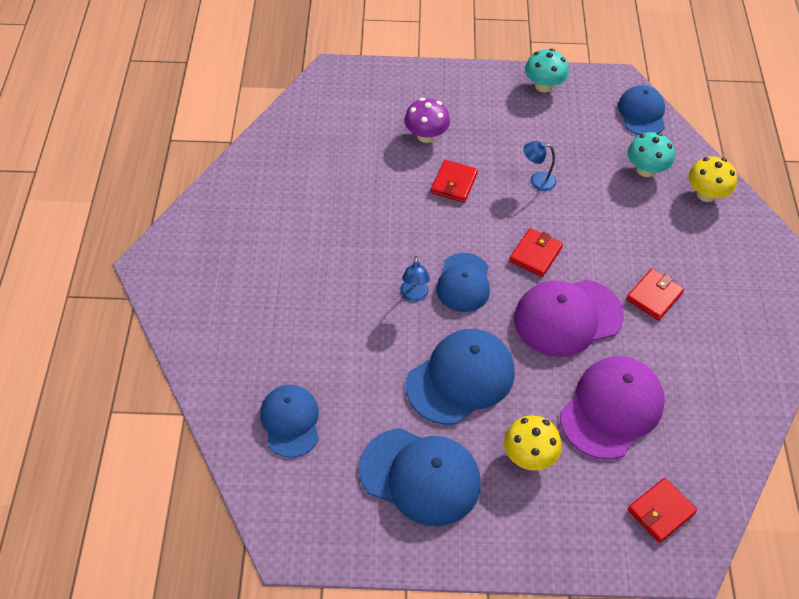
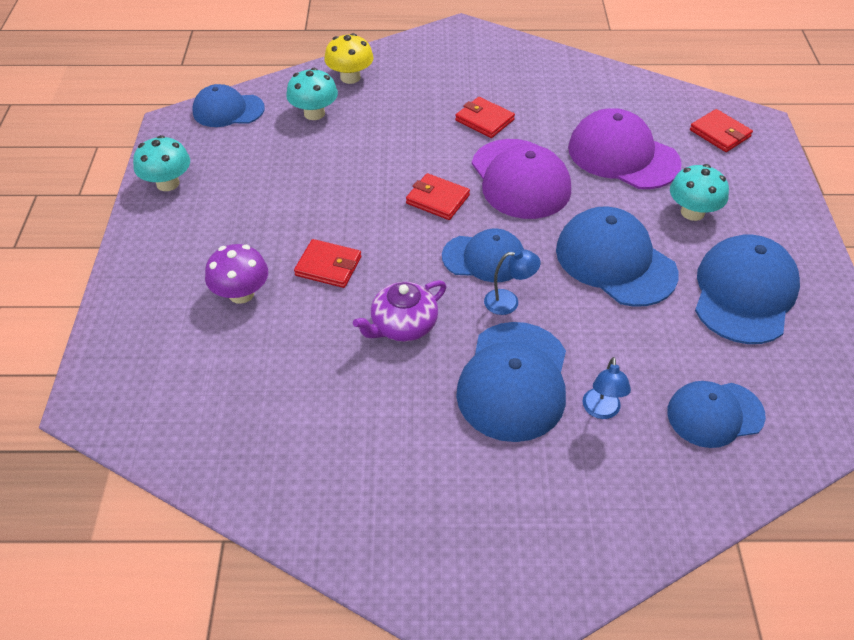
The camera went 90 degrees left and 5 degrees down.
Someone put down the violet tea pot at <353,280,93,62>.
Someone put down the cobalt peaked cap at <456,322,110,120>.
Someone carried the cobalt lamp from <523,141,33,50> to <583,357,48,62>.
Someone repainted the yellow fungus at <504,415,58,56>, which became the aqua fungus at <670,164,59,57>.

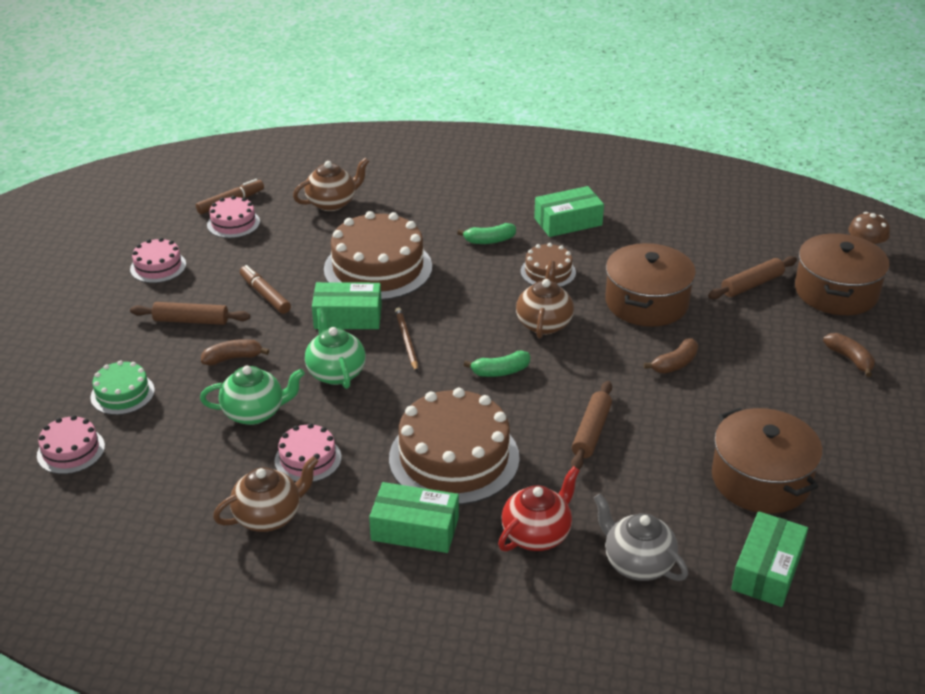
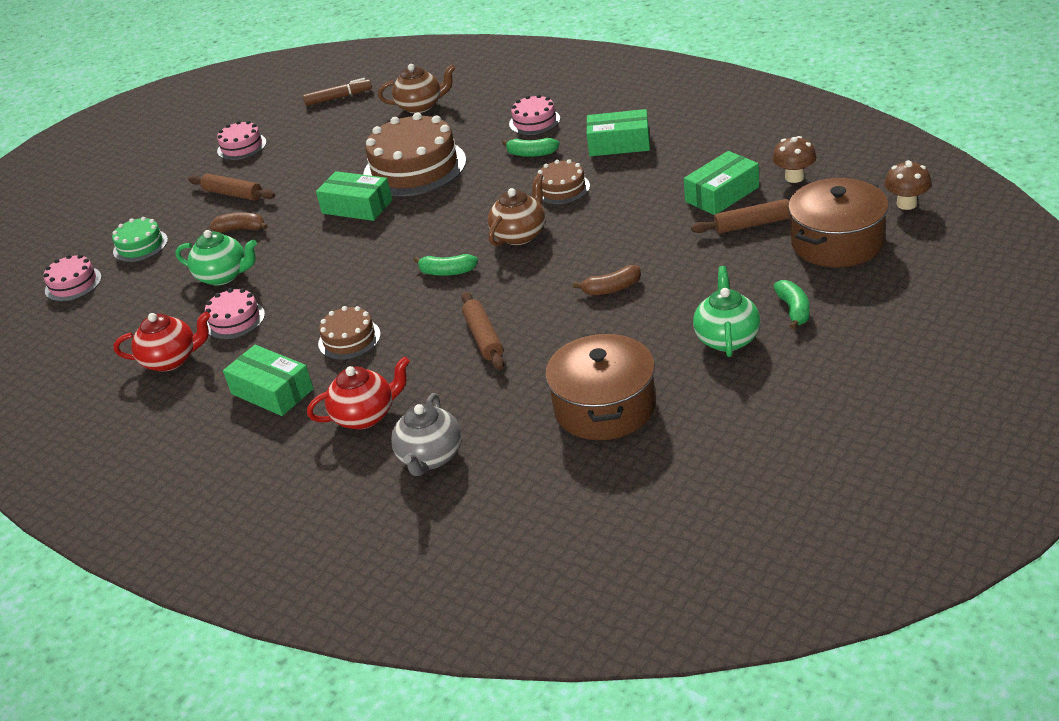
The camera went 30 degrees right and 0 degrees up.
Someone took away the dark brown felt pen at <240,265,51,49>.
Someone took away the dark brown wooden pencil at <395,307,23,65>.
Someone took away the dark brown cooking pot at <605,243,91,84>.
Someone put down the dark brown fungus at <773,136,43,47>.
Someone carried the pink cake from <207,196,53,42> to <509,94,51,41>.
Someone carried the green tea pot from <305,308,61,81> to <693,266,67,91>.
Someone carried the green box from <731,511,77,96> to <684,151,75,64>.
Someone repainted the dark brown tea pot at <213,456,106,76>, which became the crimson tea pot at <113,312,97,60>.
Someone repainted the dark brown toy banana at <823,333,52,44>, which became the green toy banana at <774,280,36,49>.
Someone rotated the dark brown pastry roller at <571,381,41,88> by 60 degrees counterclockwise.
Someone rotated the grey tea pot at <594,494,94,87> by 150 degrees counterclockwise.
Someone scaled the dark brown cake at <389,388,131,117> by 0.51.

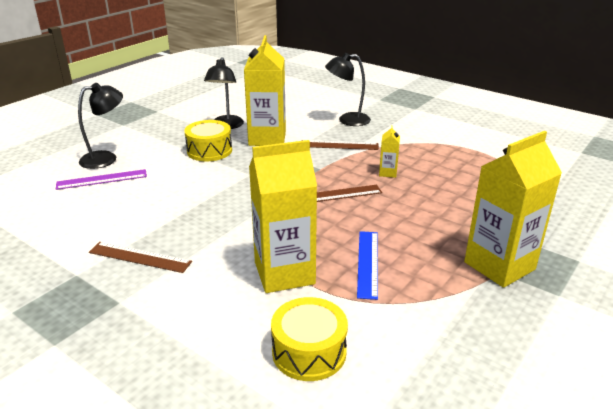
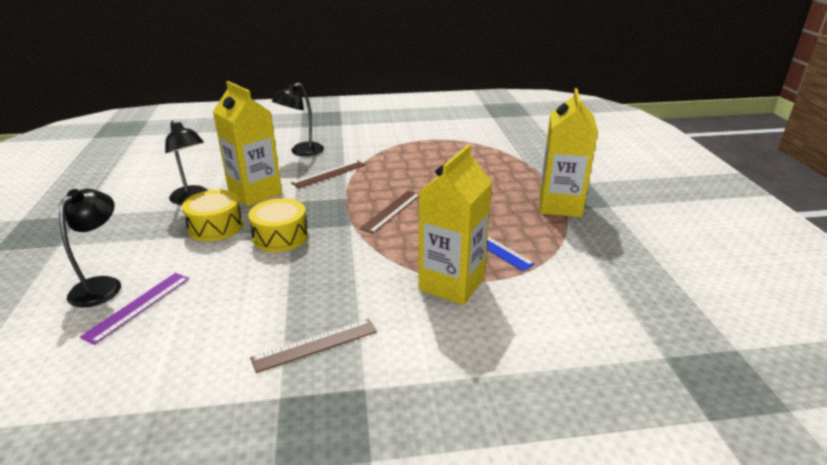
The camera went 45 degrees left and 0 degrees up.
Someone took away the yellow carton at <379,125,21,53>.
Someone carried the yellow snare drum from <271,297,77,84> to <248,198,60,54>.

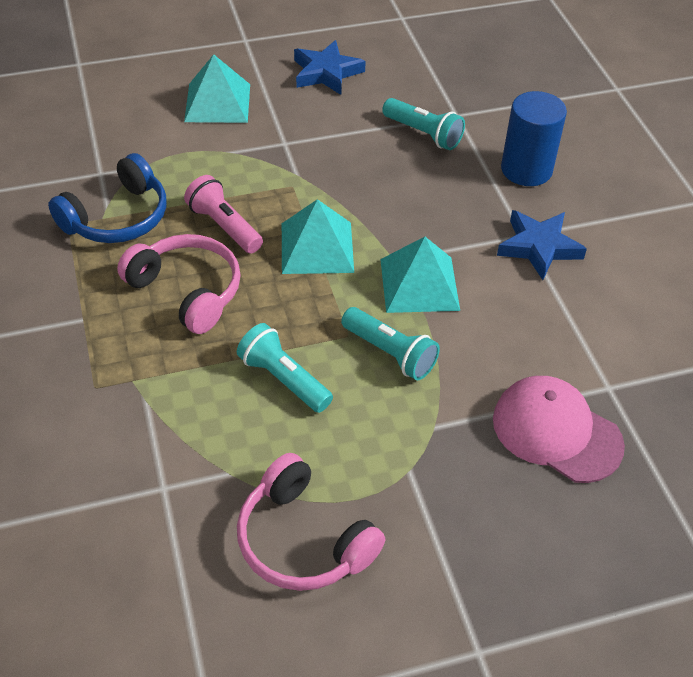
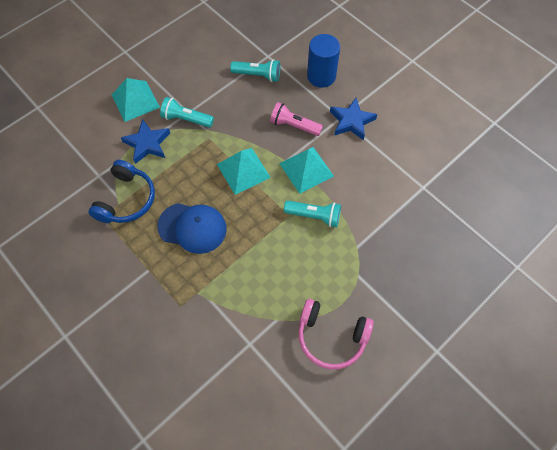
The camera went 25 degrees left and 15 degrees up.
Someone took away the pink peaked cap at <493,376,132,107>.
Someone carried the pink torch from <184,175,79,79> to <270,102,53,34>.
Someone carried the aqua torch from <237,323,96,90> to <160,97,54,31>.
Someone carried the cobalt five-pointed star from <294,40,72,55> to <121,119,49,45>.
Someone swapped the pink headphones at <117,234,124,100> for the cobalt peaked cap at <157,203,70,51>.

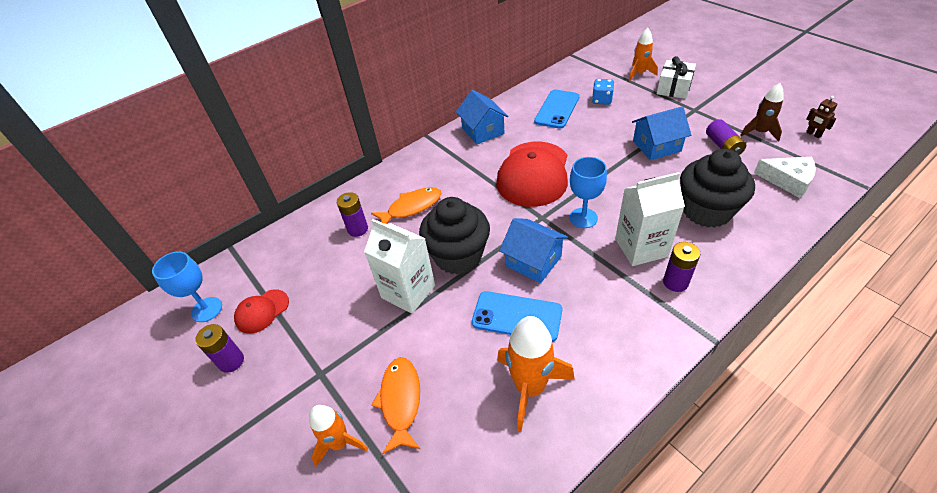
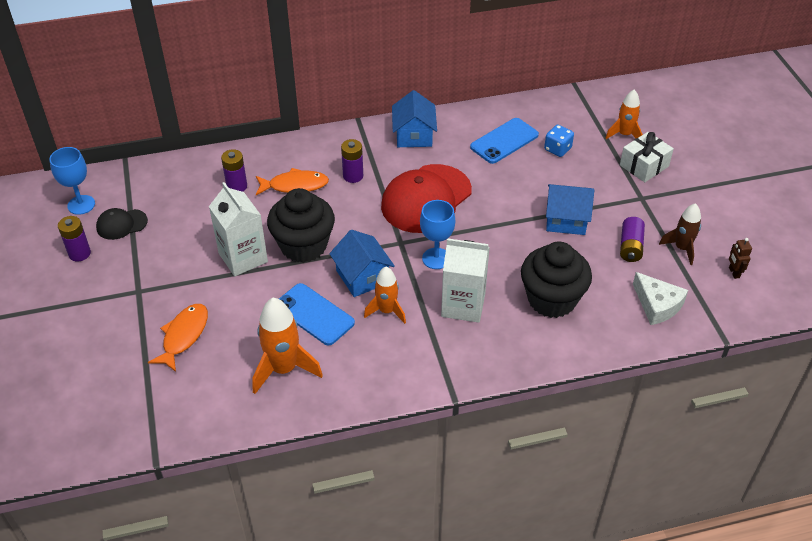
The camera went 20 degrees right and 0 degrees up.
Someone carried the bright orange toy rocket from <309,405,59,62> to <364,267,42,57>.
Someone carried the violet battery from <663,242,37,50> to <341,139,22,44>.
Someone repainted the crimson peaked cap at <234,289,55,45>, which became the jet-black peaked cap at <96,208,52,32>.

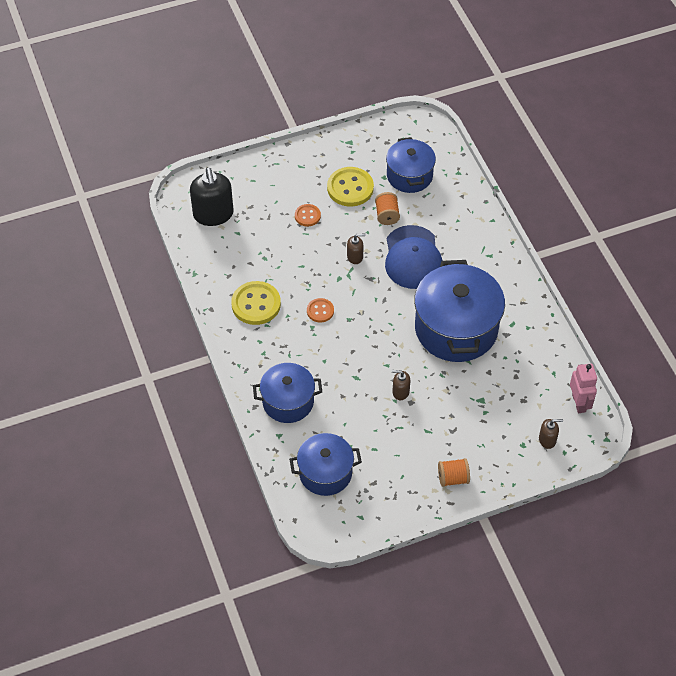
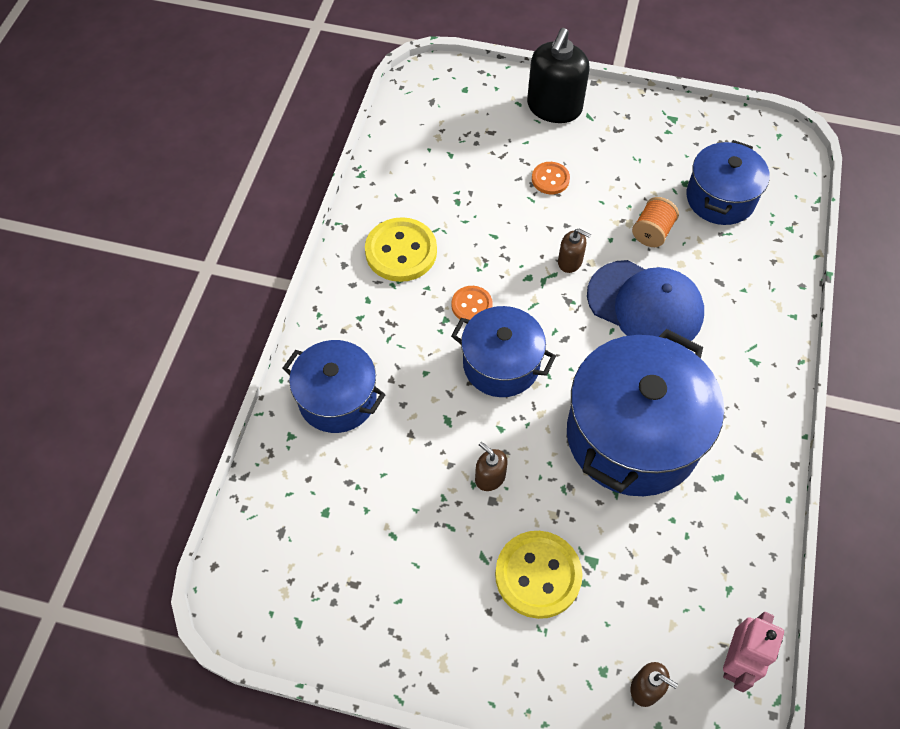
The camera went 35 degrees right and 5 degrees up.
Someone took away the bright orange reel of thread at <438,458,32,29>.
Someone carried the jet-black pump bottle from <190,167,44,59> to <527,28,63,95>.
Someone carried the cobalt cooking pot from <289,433,73,63> to <451,306,105,91>.
Someone carried the yellow sewing button from <327,167,47,39> to <495,531,88,88>.
Someone rotated the cobalt peaked cap at <385,225,57,64> by 90 degrees counterclockwise.

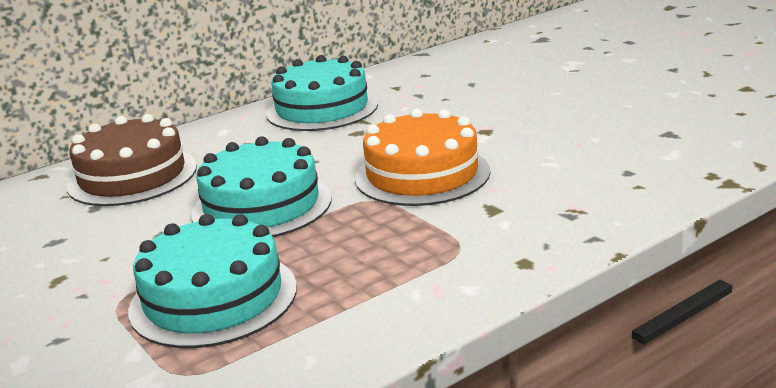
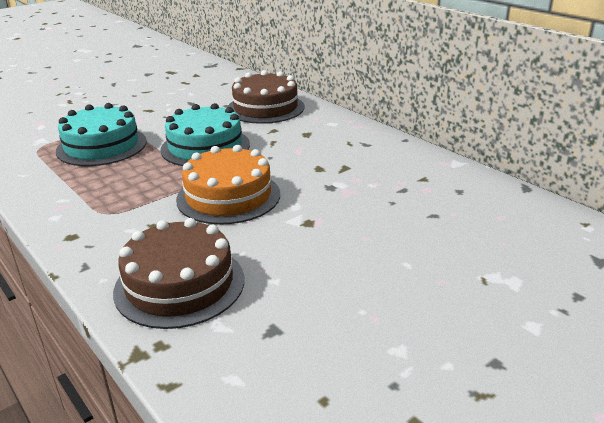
The camera went 85 degrees right and 5 degrees up.
Someone took away the aqua cake at <266,55,112,76>.
Someone put down the dark brown cake at <113,218,131,111>.

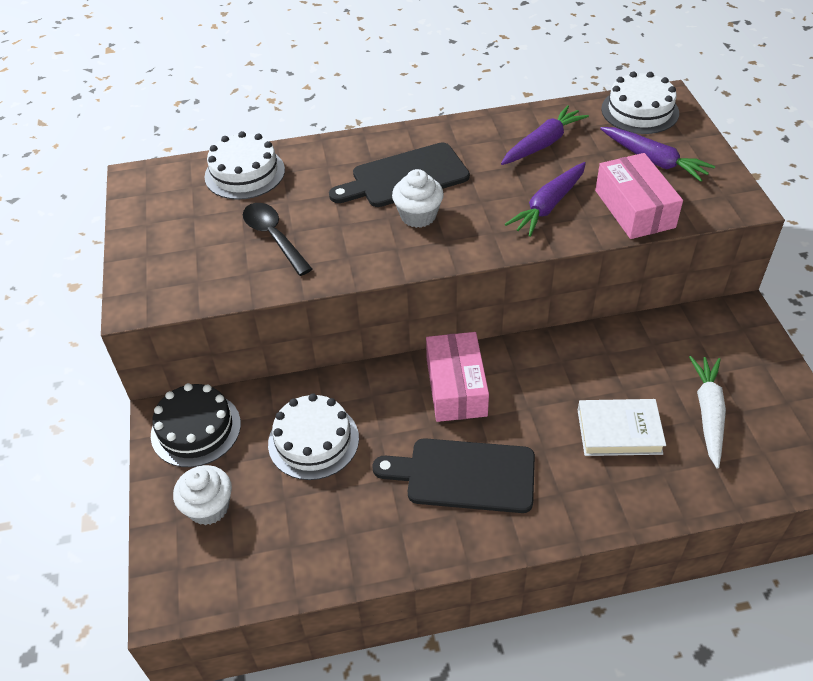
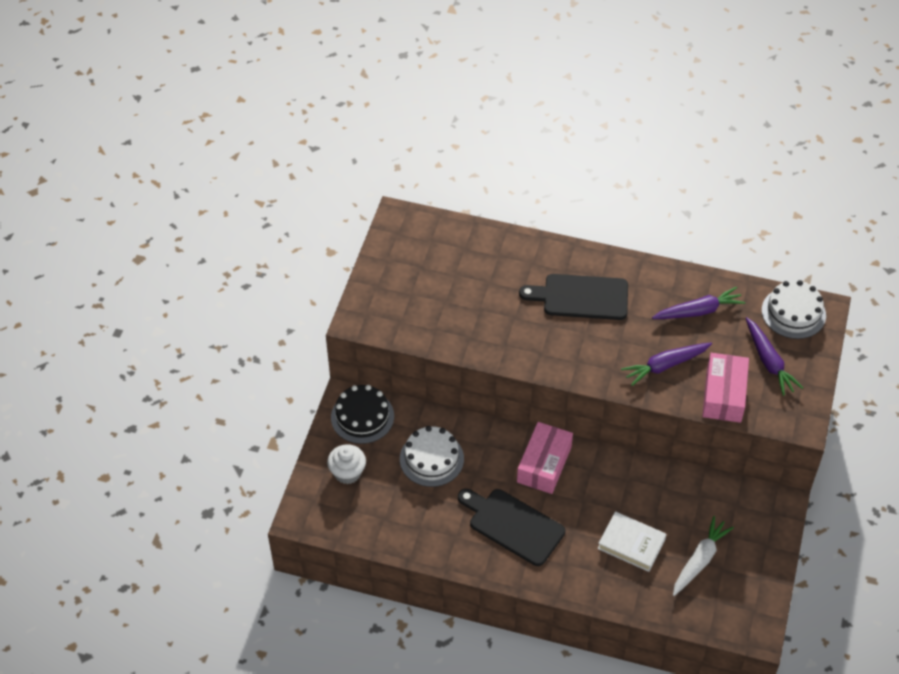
The camera went 25 degrees right and 5 degrees up.
Someone took away the white cake at <205,131,80,69>.
Someone took away the jet-black tablespoon at <243,203,69,73>.
Someone took away the white muffin at <392,169,52,59>.

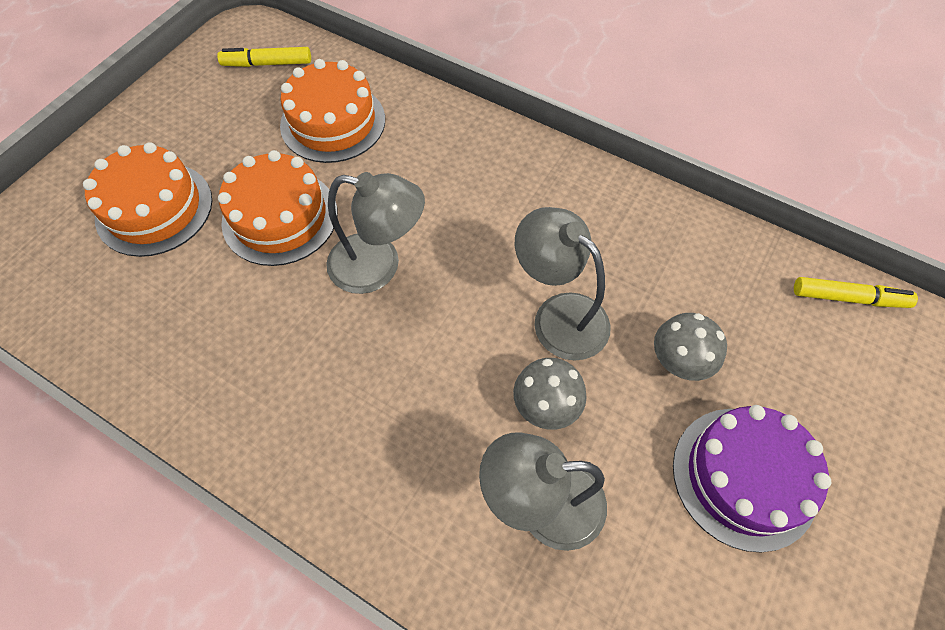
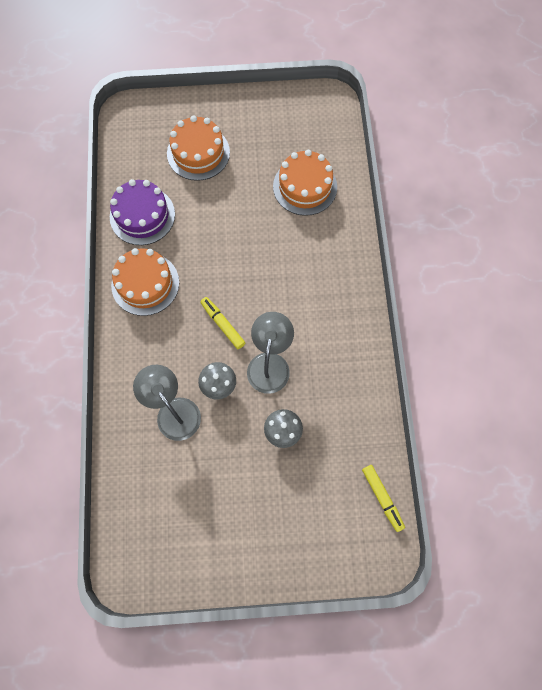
The camera went 55 degrees right and 10 degrees up.
Someone took away the grey lamp at <326,172,99,122>.
Someone carried the yellow felt pen from <217,47,94,20> to <200,297,45,52>.
Someone carried the bright orange cake from <218,150,120,116> to <111,248,68,68>.
Someone carried the violet cake from <673,405,158,147> to <110,179,65,66>.

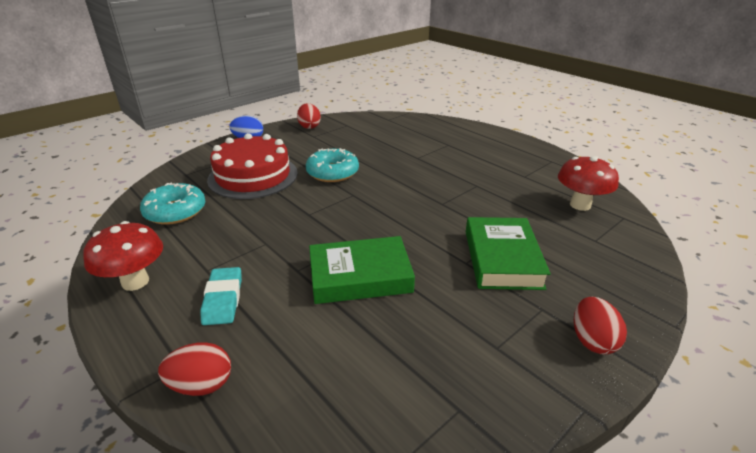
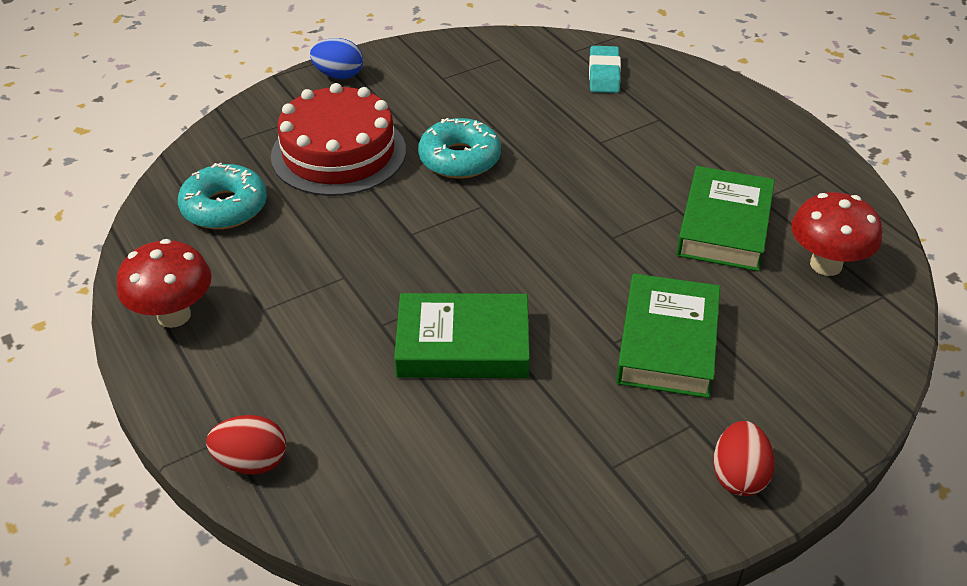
The camera went 10 degrees right and 10 degrees up.
Someone took away the crimson egg shape at <297,103,24,26>.
Someone put down the green hardback at <676,166,99,105>.
Someone carried the aqua eraser from <200,267,42,58> to <589,46,32,47>.

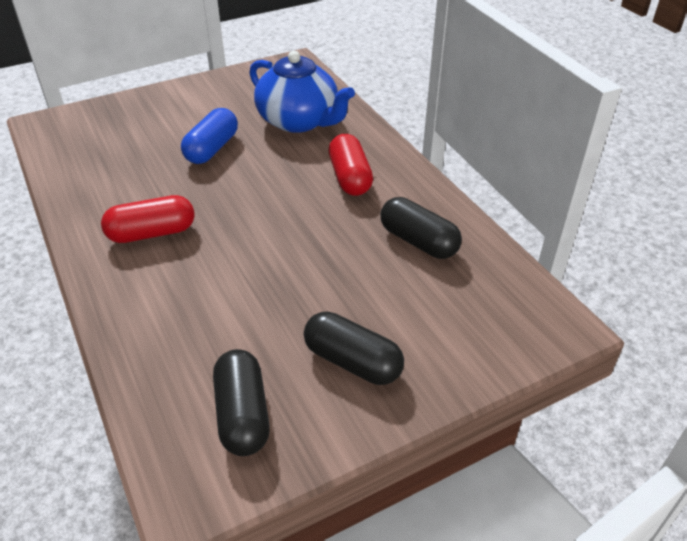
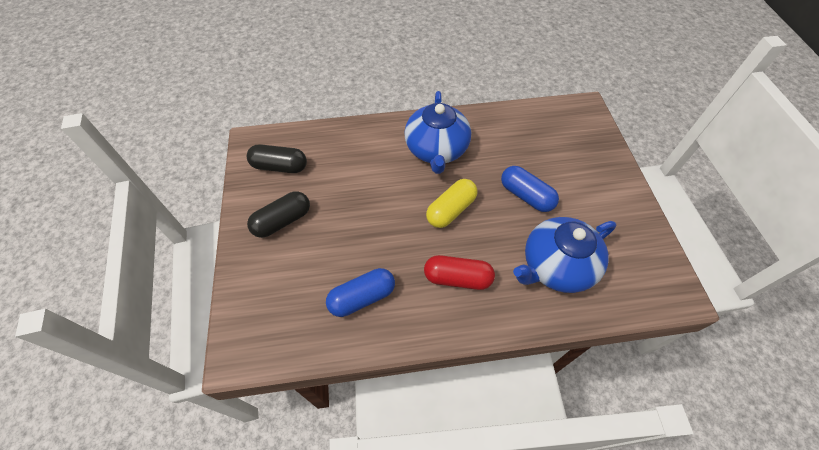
The camera went 110 degrees right and 15 degrees up.
Someone put down the yellow pill at <426,179,52,49>.
Someone swapped the crimson pill at <101,195,94,48> for the cobalt tea pot at <404,91,67,83>.
Someone repainted the jet-black pill at <380,197,82,62>, which became the cobalt pill at <326,268,69,49>.

